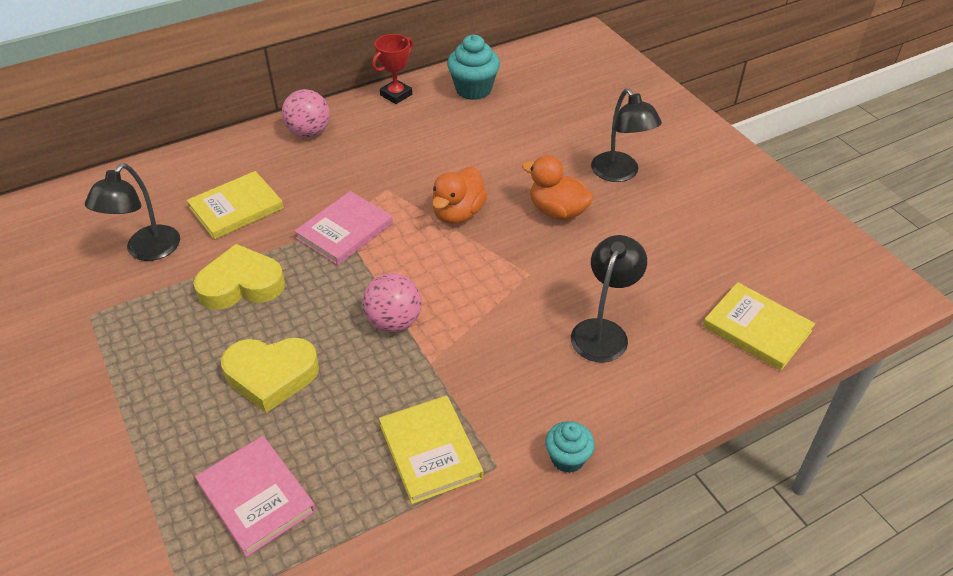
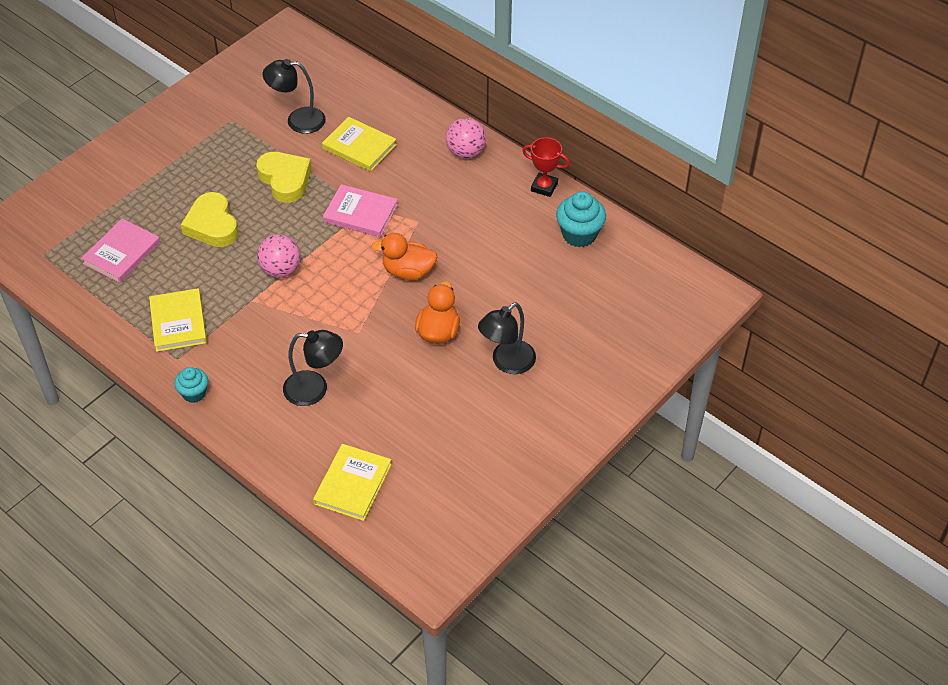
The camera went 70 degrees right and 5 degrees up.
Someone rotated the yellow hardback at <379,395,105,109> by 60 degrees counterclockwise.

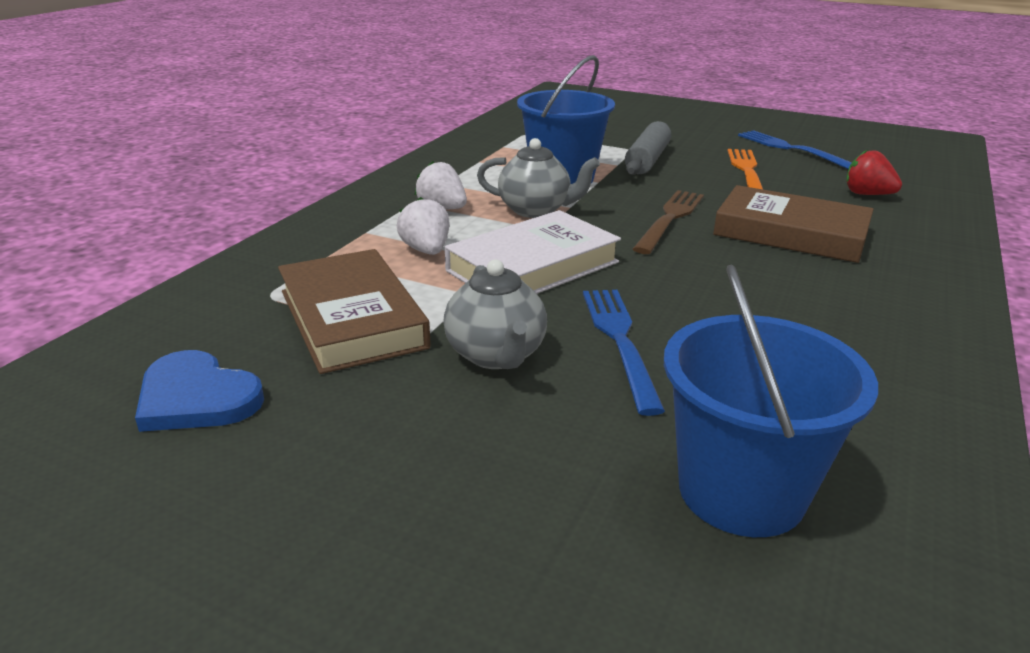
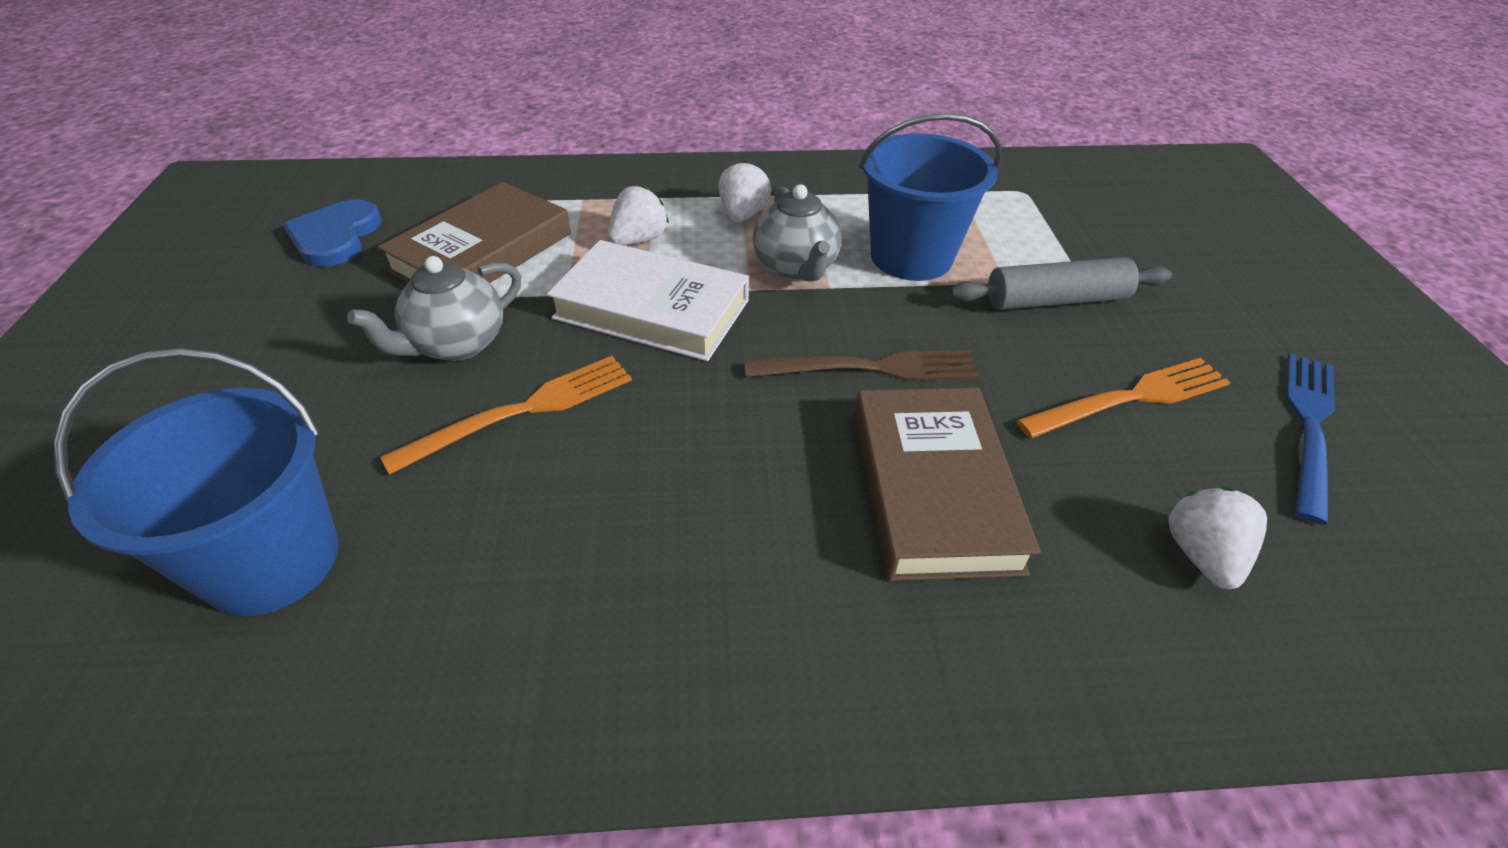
The camera went 60 degrees right and 15 degrees up.
Someone repainted the cobalt table fork at <583,290,82,126>, which became the bright orange table fork at <380,356,252,119>.
Someone repainted the crimson toy strawberry at <846,150,56,45>, which became the white toy strawberry at <1168,487,99,102>.

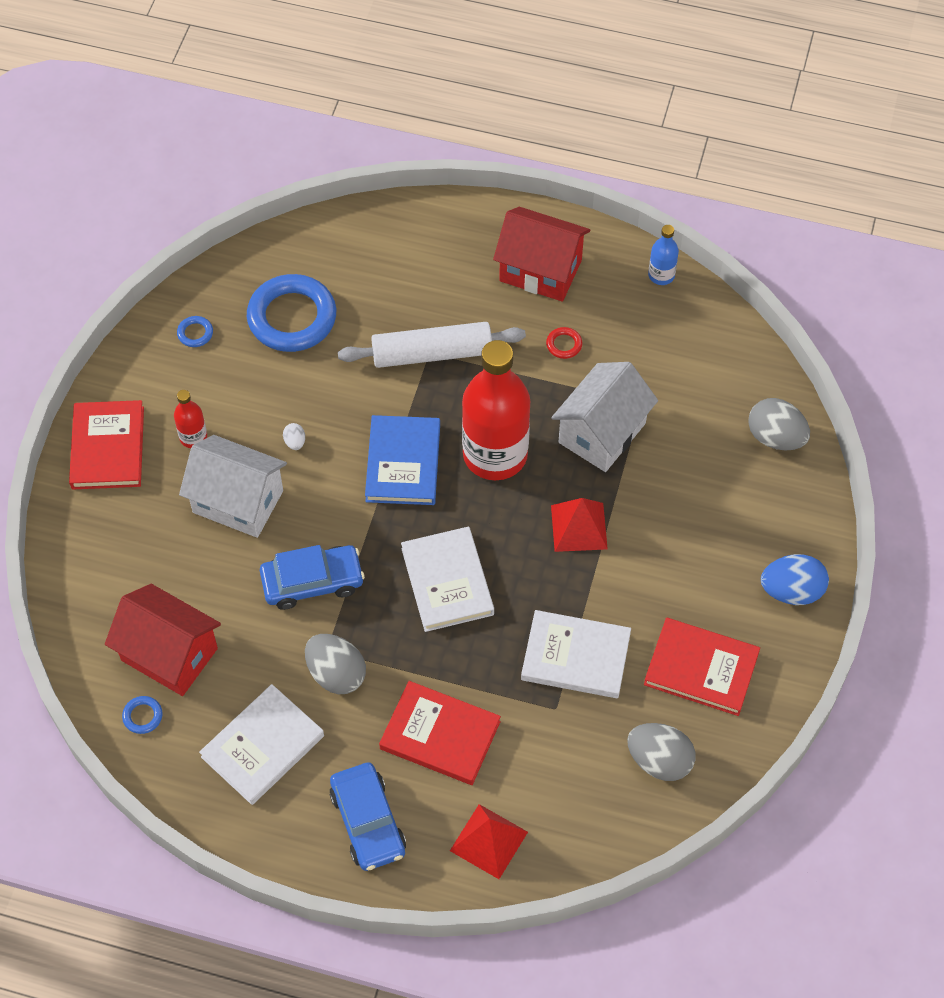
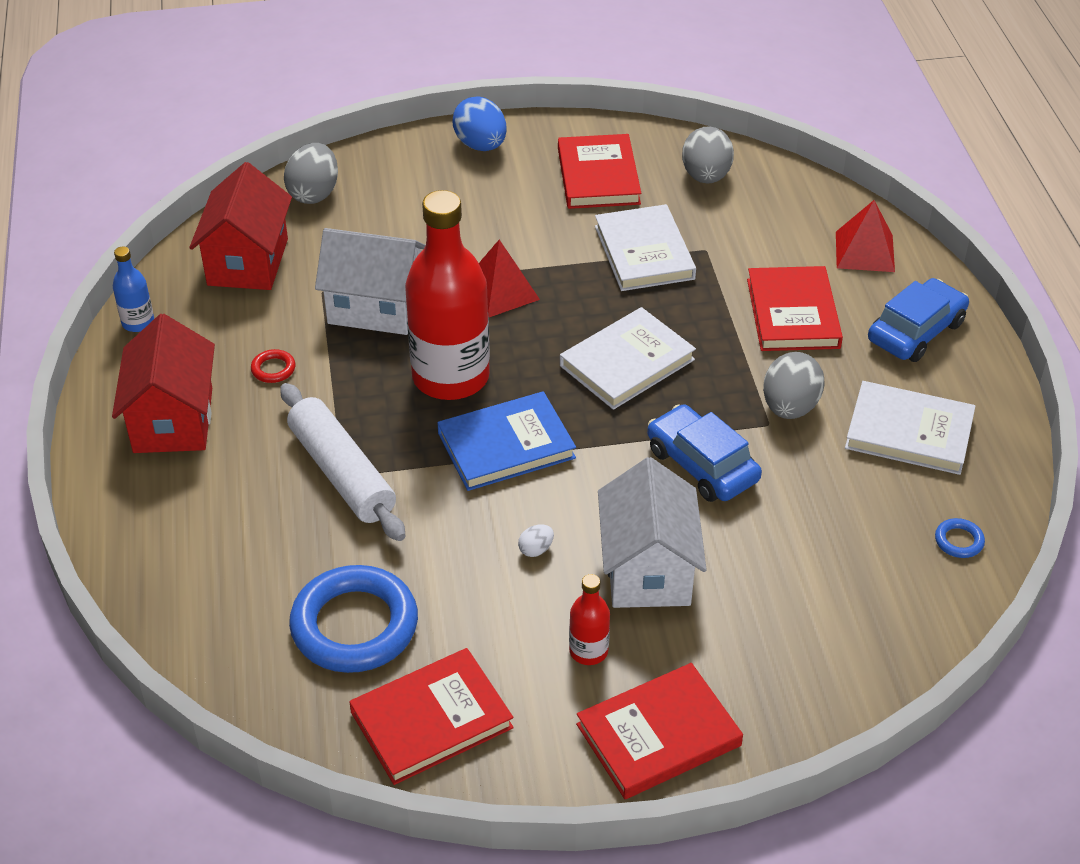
The camera went 115 degrees left and 15 degrees down.
Someone carried the crimson cottage from <105,584,116,112> to <189,162,103,128>.
Someone swapped the cobalt ring at <177,316,36,31> for the crimson hardback at <349,648,165,137>.

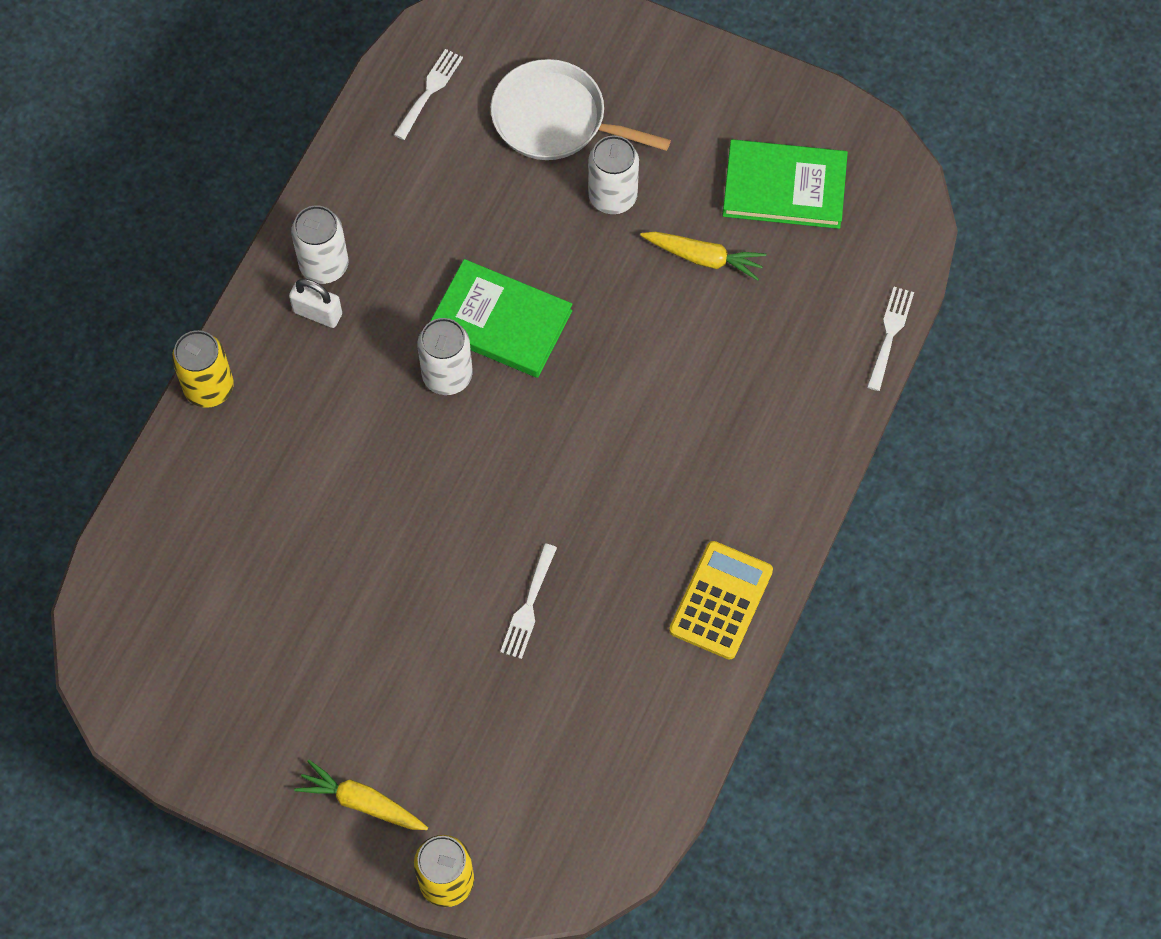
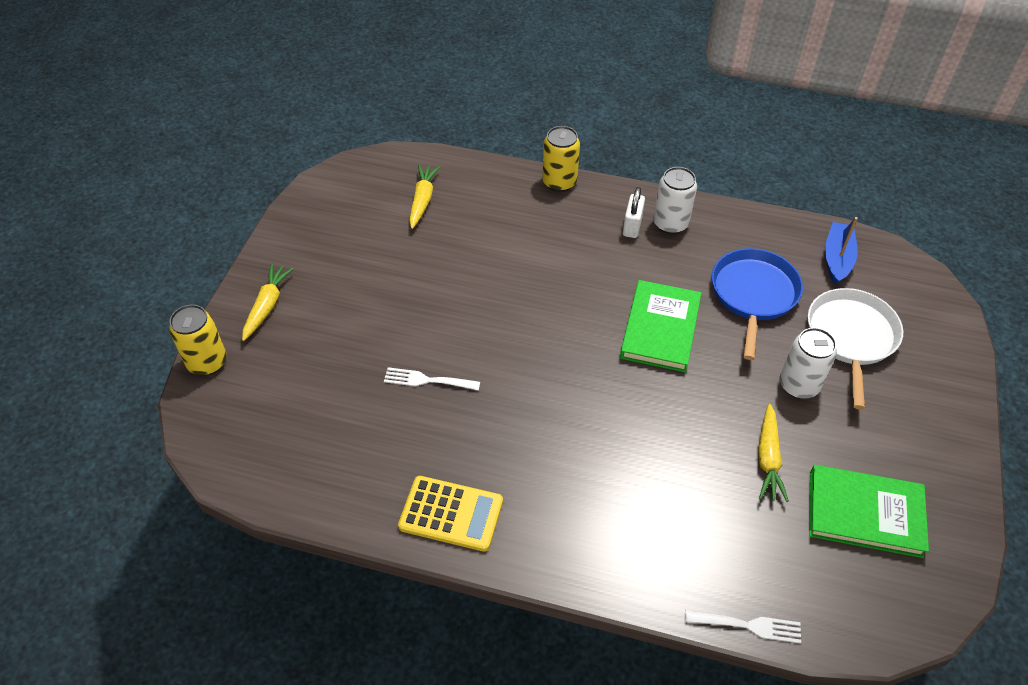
The camera went 80 degrees right and 15 degrees down.
Someone took away the white soda can at <417,318,56,77>.
Someone put down the yellow toy carrot at <409,165,31,64>.
Someone put down the cobalt pan at <712,248,91,112>.
Someone swapped the white table fork at <394,49,69,91> for the cobalt sailboat at <825,217,33,68>.
Someone rotated the green hardback at <722,139,126,90> by 75 degrees counterclockwise.

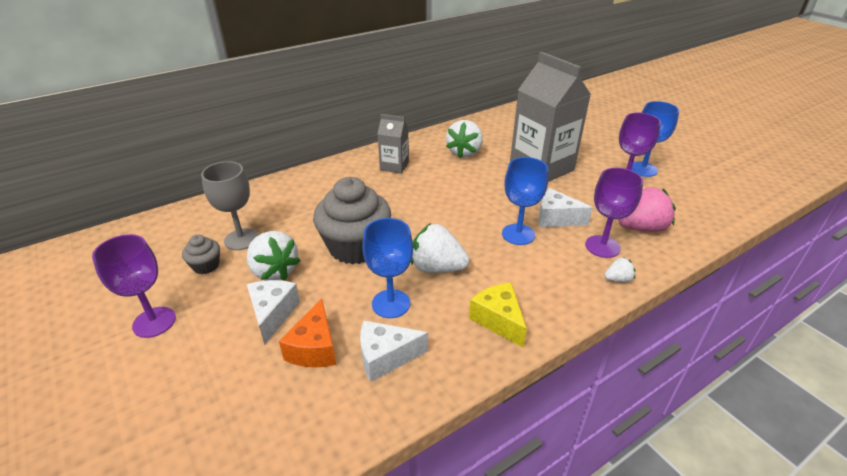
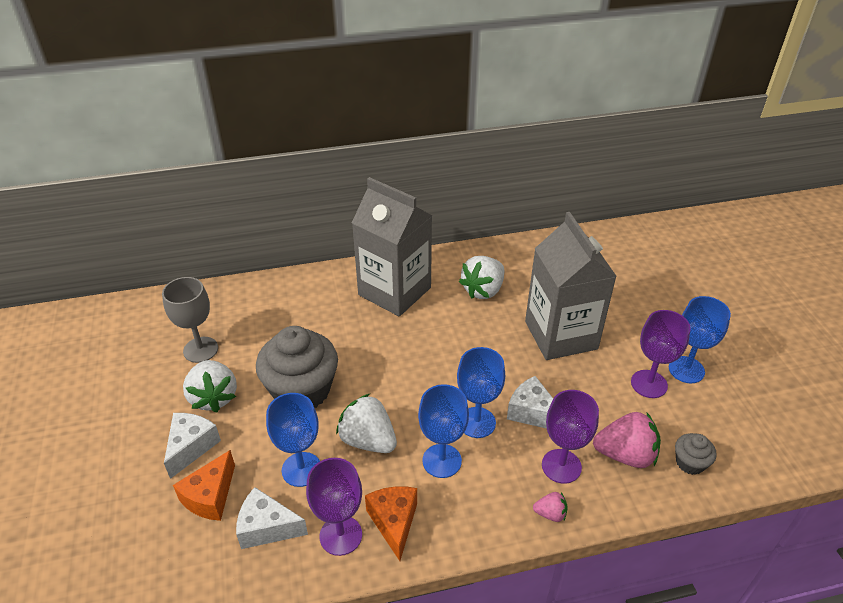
The camera went 20 degrees right and 5 degrees up.
Someone put down the cobalt chalice at <418,384,51,94>.
Someone carried the violet chalice from <92,234,84,104> to <306,458,56,98>.
Someone carried the grey muffin from <182,234,38,40> to <675,433,42,42>.
Someone repainted the yellow cheese at <469,282,58,65>, which became the bright orange cheese at <365,487,52,74>.
Someone repainted the white toy strawberry at <604,257,31,25>, which became the pink toy strawberry at <533,492,35,30>.
Someone scaled the grey carton at <378,114,31,60> by 1.98.

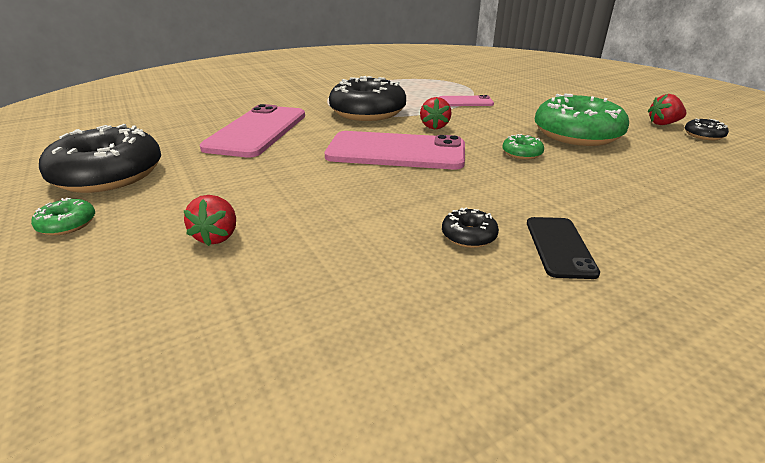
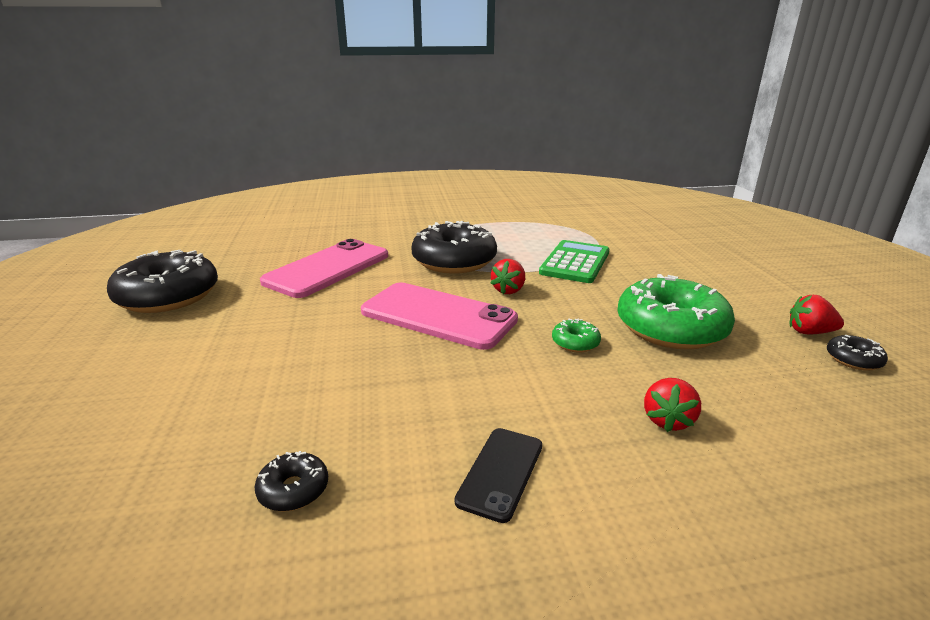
The camera went 20 degrees right and 5 degrees down.
Someone took away the green glazed donut at <31,198,64,37>.
Someone carried the crimson toy strawberry from <184,195,52,51> to <644,378,57,54>.
Someone carried the jet-black glazed donut from <442,207,57,41> to <255,451,73,61>.
Someone swapped the pink mobile phone at <439,95,55,11> for the green adding machine at <539,240,70,43>.

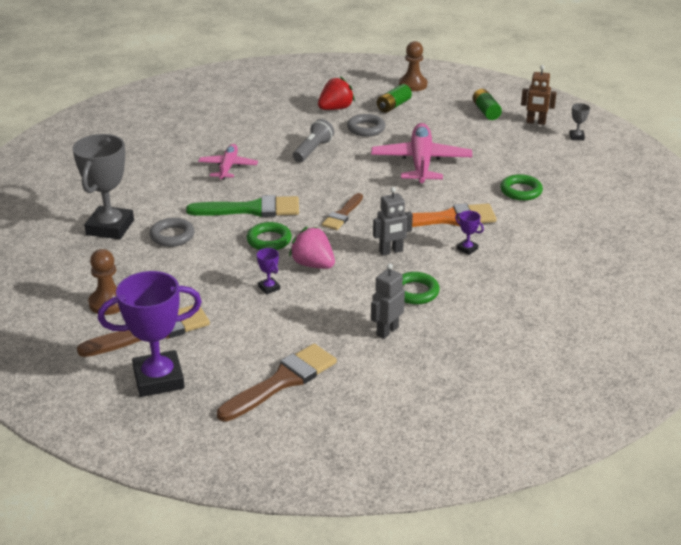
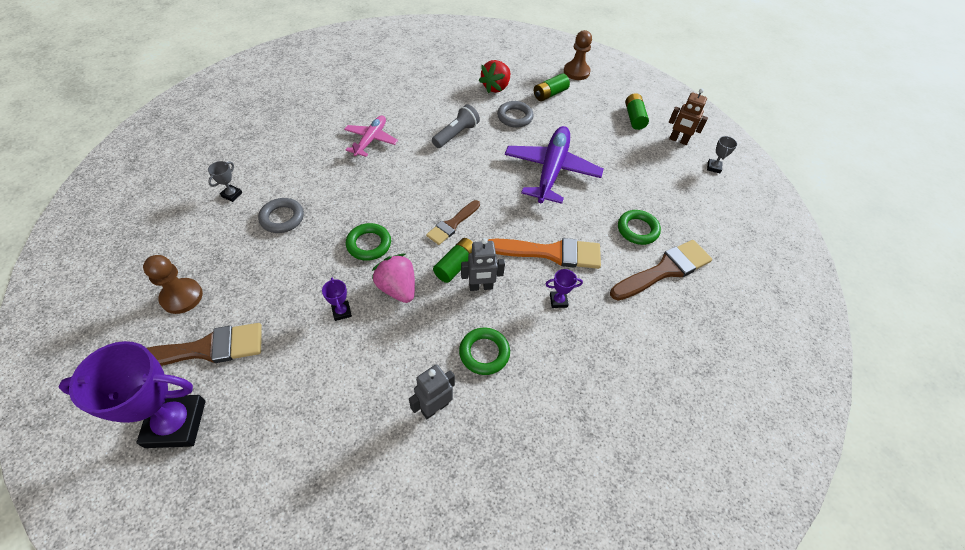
The camera went 10 degrees right and 20 degrees up.
Someone took away the green paint brush at <186,195,113,22>.
Someone put down the green battery at <433,238,40,45>.
Someone carried the dark brown paint brush from <217,344,120,78> to <610,240,102,61>.
Someone repainted the pink toy plane at <371,123,101,60>, which became the violet toy plane at <505,126,98,78>.
Someone rotated the crimson toy strawberry at <318,76,37,34> by 150 degrees clockwise.
Someone rotated the violet award cup at <455,211,29,44> by 60 degrees counterclockwise.
Someone scaled the grey award cup at <72,134,62,105> by 0.41.

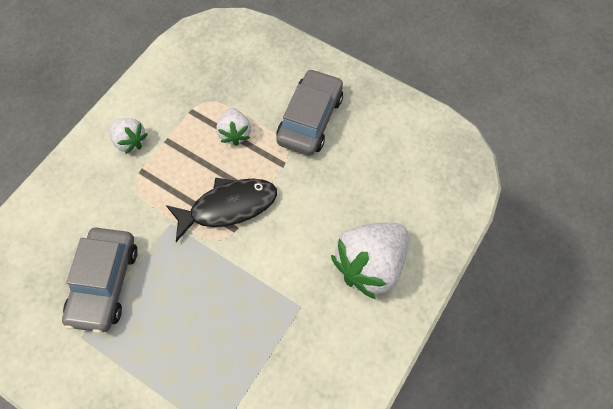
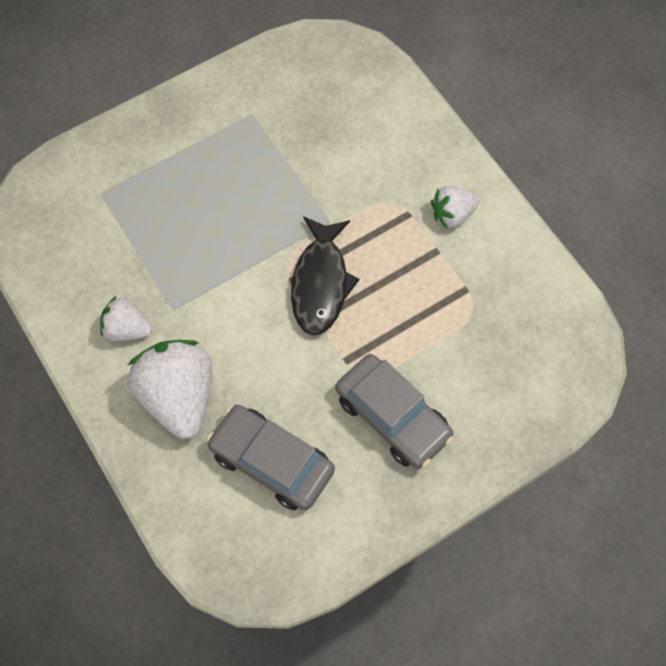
The camera went 115 degrees right and 0 degrees up.
Someone carried the grey automobile from <62,228,76,105> to <207,405,128,105>.
Someone carried the white toy strawberry from <216,108,35,38> to <100,296,52,45>.

